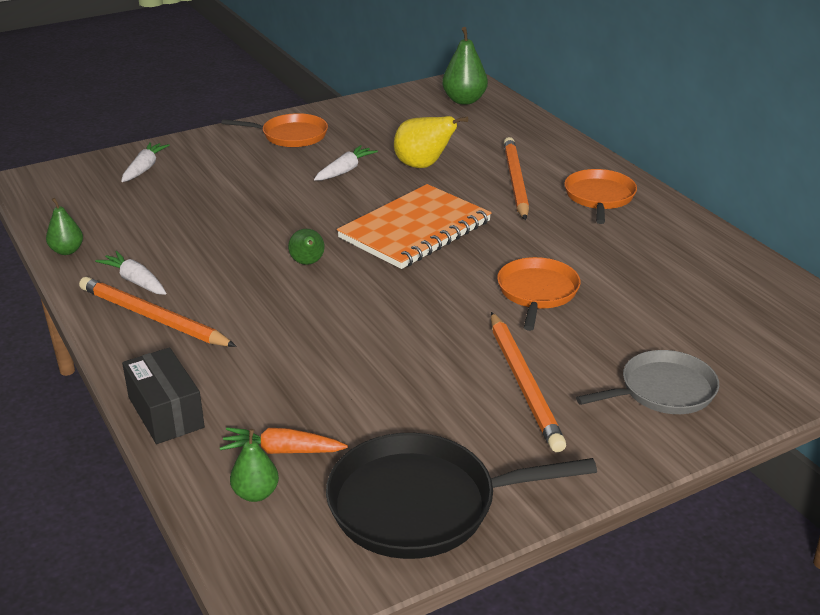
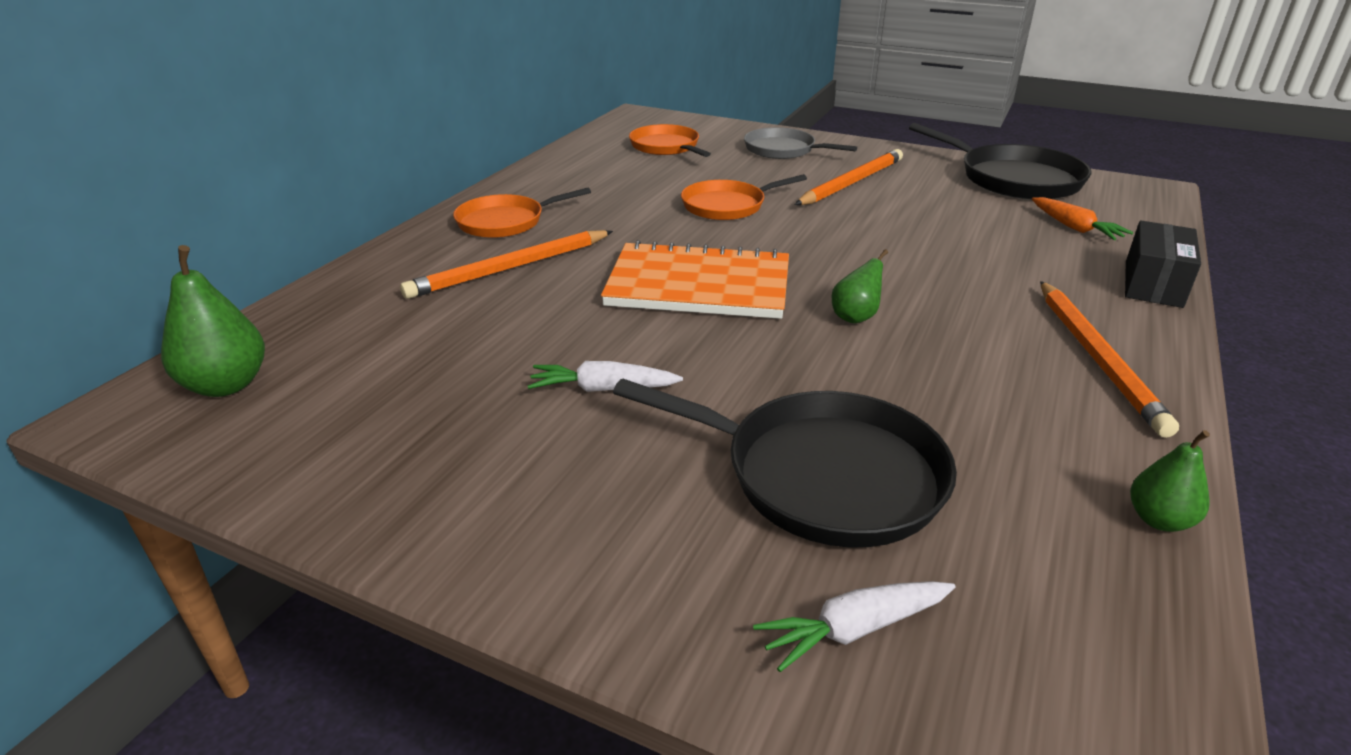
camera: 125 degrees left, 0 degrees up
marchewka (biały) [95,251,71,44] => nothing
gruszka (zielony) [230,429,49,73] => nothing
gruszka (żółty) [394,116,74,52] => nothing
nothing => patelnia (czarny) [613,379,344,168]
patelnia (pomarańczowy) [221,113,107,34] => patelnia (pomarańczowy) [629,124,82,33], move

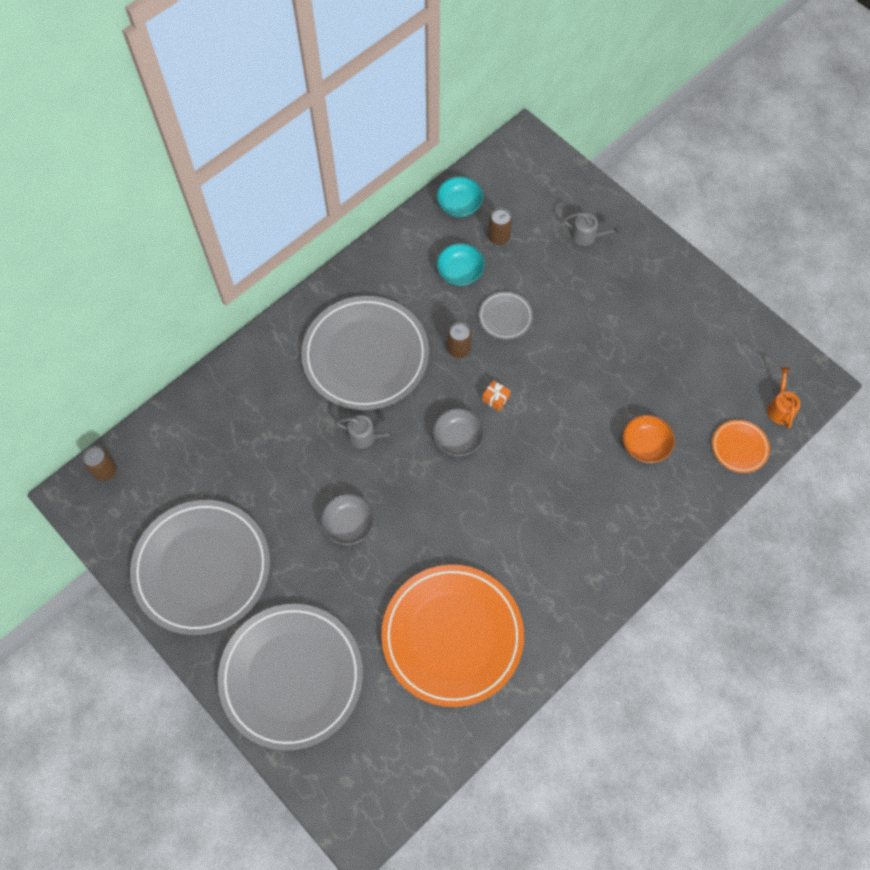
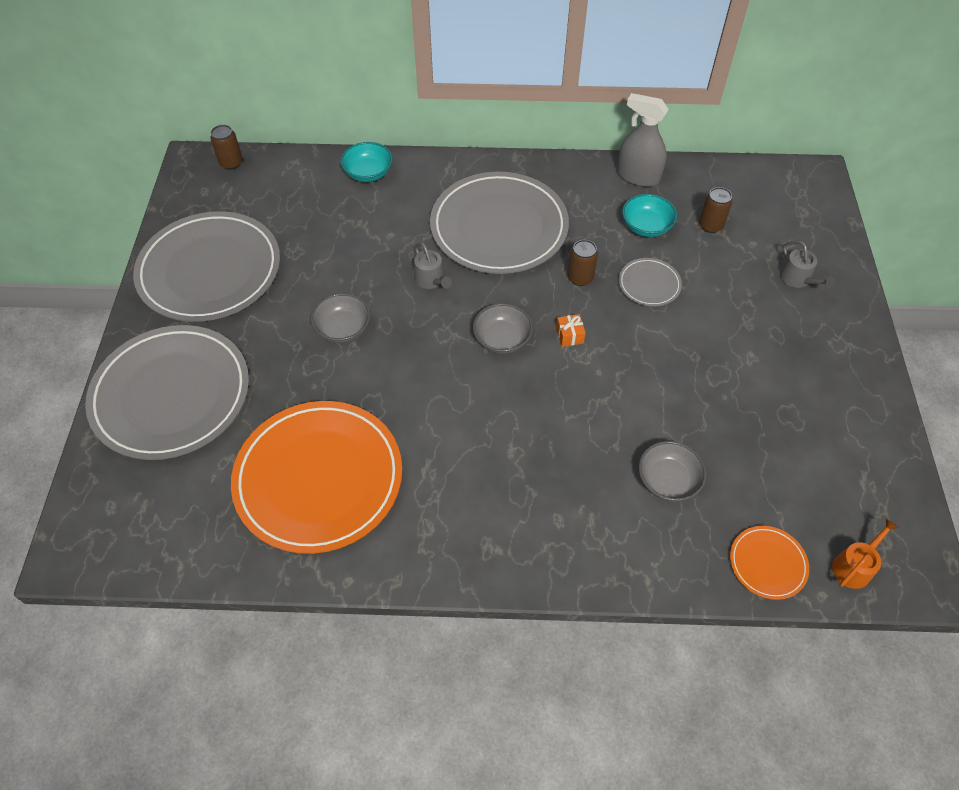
camera: 45 degrees right, 10 degrees down
nothing => spryskiwacz (szary) [617,93,51,94]
miska (turkusowy) [437,176,47,41] => miska (turkusowy) [340,142,53,40], move
miska (pomarańczowy) [623,415,52,48] => miska (szary) [639,441,68,61]

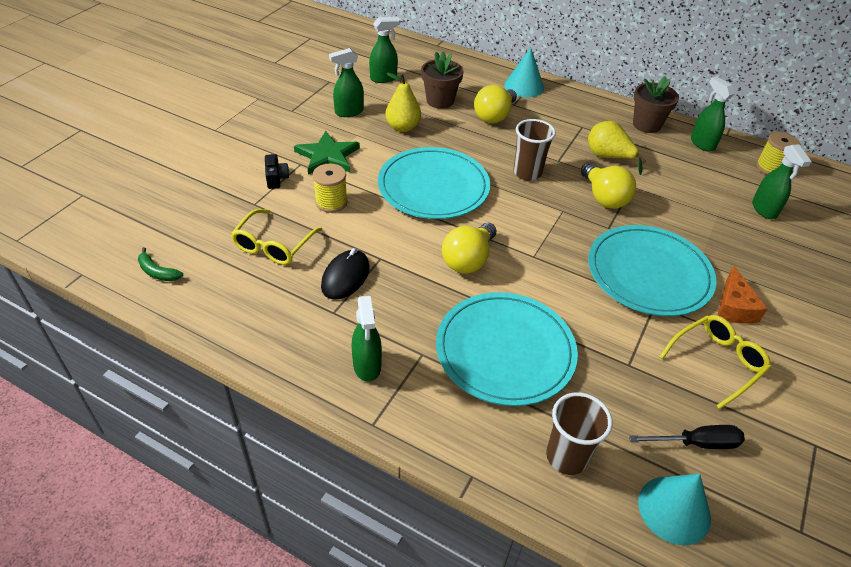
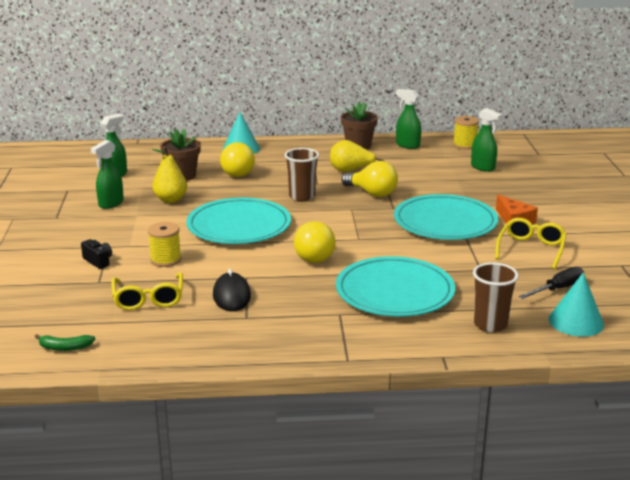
camera: 30 degrees left, 20 degrees down
gwiazda (zielony) [294,131,66,44] => nothing
spryskiwacz (zielony) [352,296,30,86] => nothing

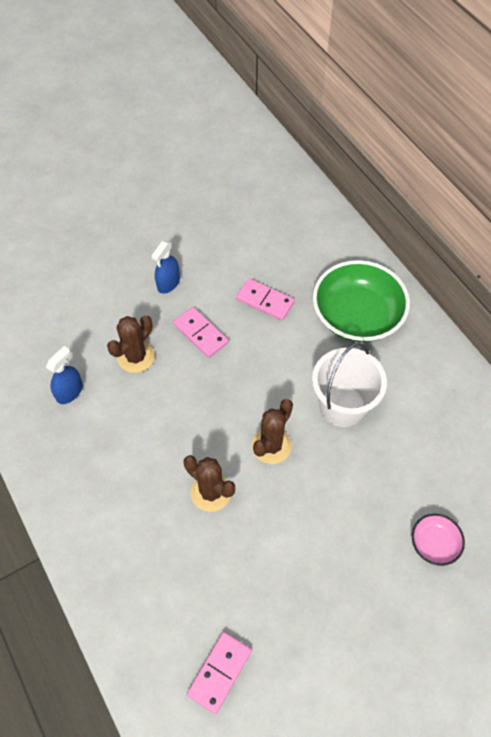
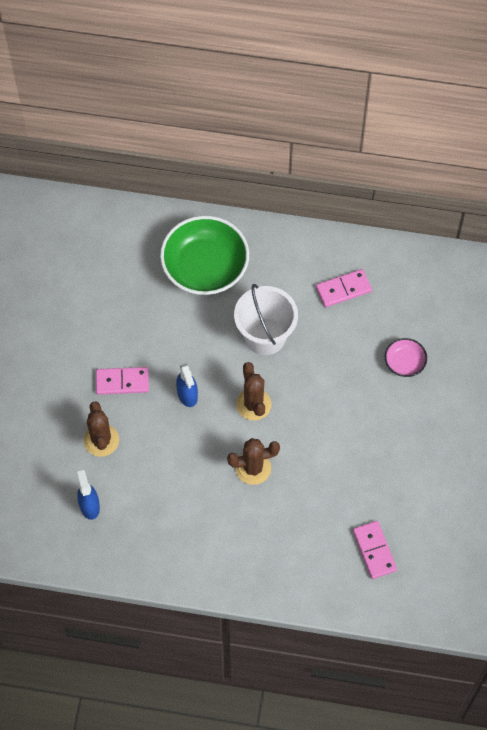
camera: 50 degrees left, 5 degrees up
spryskiwacz (niebieski) [151,241,29,53] => spryskiwacz (niebieski) [176,363,22,44], move
kostka domina (różowy) [236,278,59,43] => kostka domina (różowy) [316,269,56,38], move

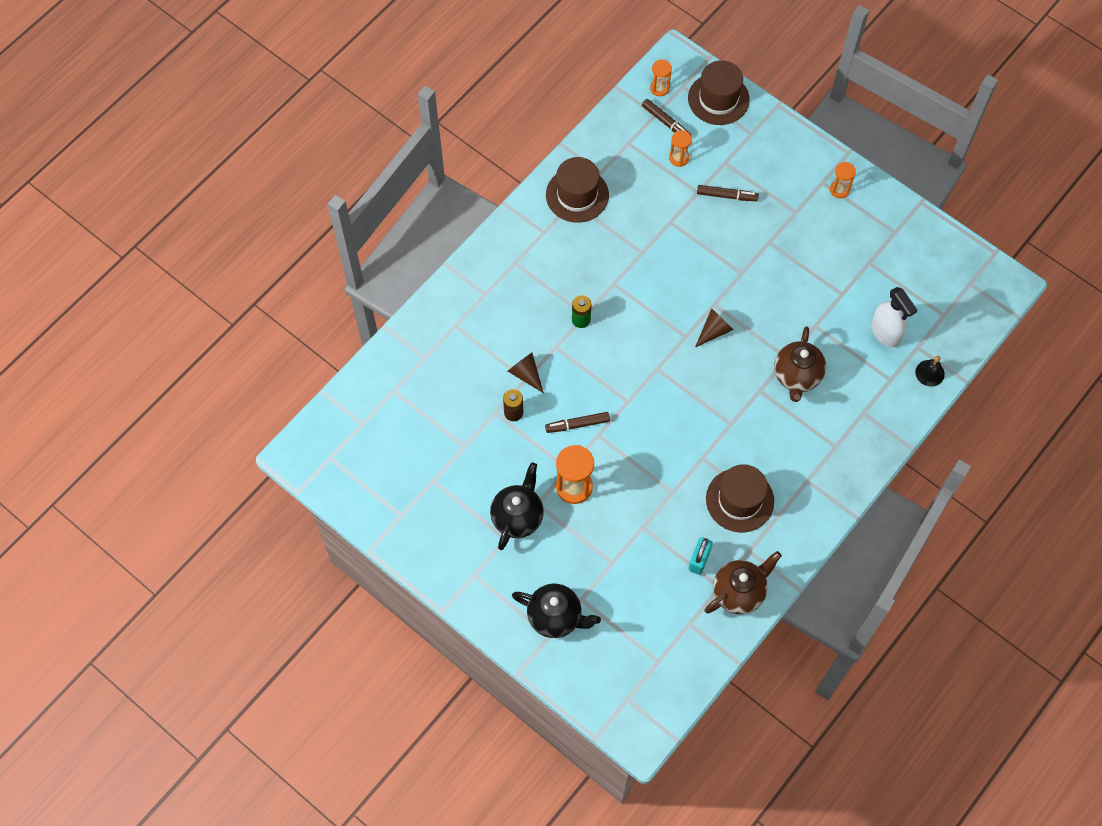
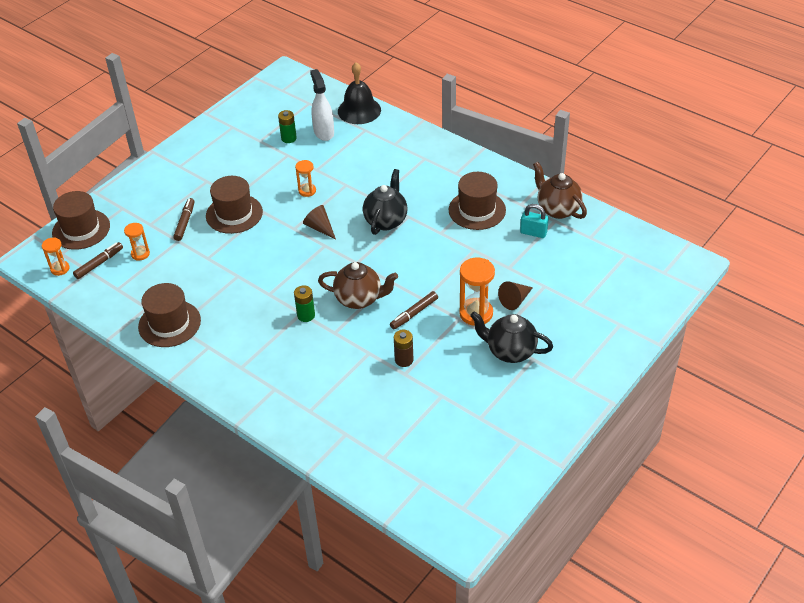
camera: 90 degrees left, 20 degrees down
nothing => kapelusz (brązowy) [206,176,57,58]
nothing => bateria (zielony) [278,110,19,33]
stożek (brązowy) [508,353,36,40] => stożek (brązowy) [498,281,35,29], move
imbryk (czarny) [512,584,89,54] => imbryk (czarny) [363,169,44,66], move
imbryk (brązowy) [774,326,52,76] => imbryk (brązowy) [318,262,80,47], move
klepsydra (pomarańczowy) [830,162,26,36] => klepsydra (pomarańczowy) [295,160,21,37], move
flamaster (brązowy) [545,412,65,21] => flamaster (brązowy) [390,291,48,38], 60 degrees clockwise
spryskiwacz (biały) [871,287,47,60] => spryskiwacz (biały) [310,69,24,72], 75 degrees counterclockwise
dzwonek (czarny) [915,356,30,31] => dzwonek (czarny) [338,62,43,62], x1.90

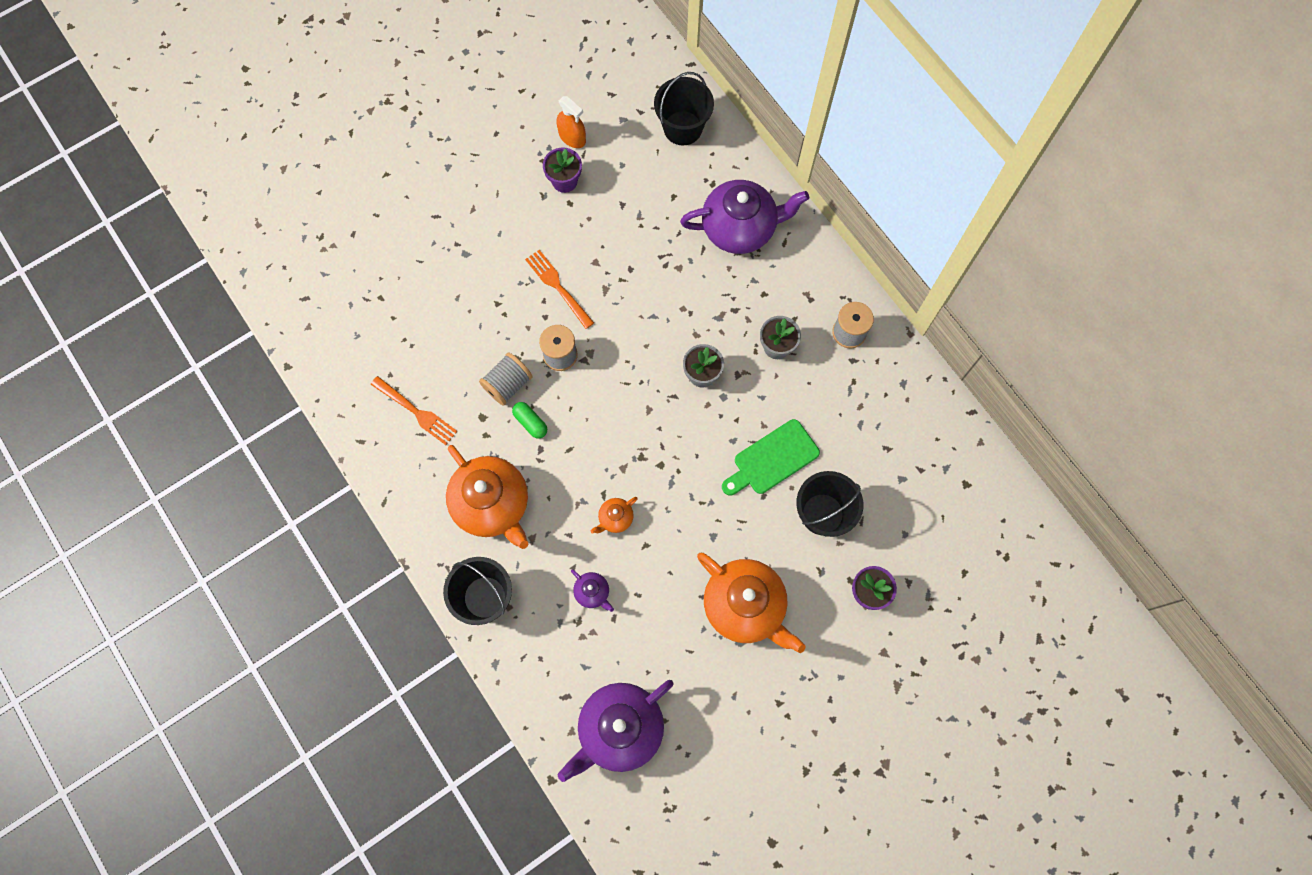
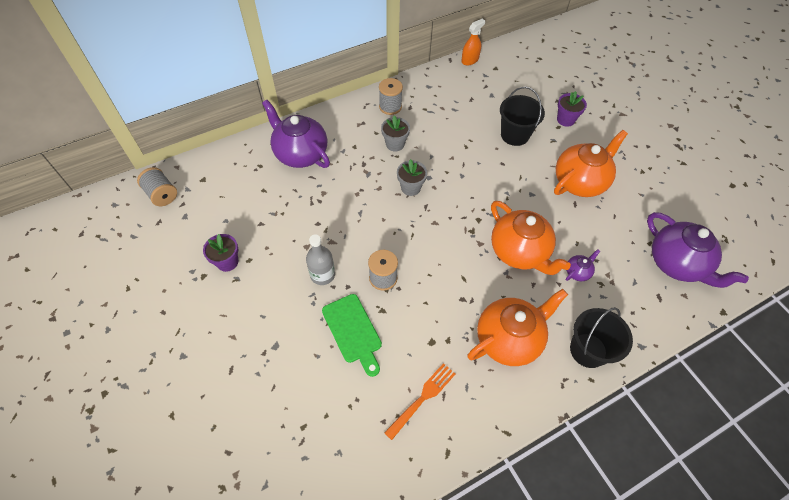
camera: 85 degrees left, 15 degrees down
kapsułka (zielony) [512,402,35,37] => nothing
wiadro (czarny) [654,72,60,73] => nothing
szpulka (szary) [479,353,54,53] => szpulka (szary) [137,167,40,39], move
spryskiwacz (pomarańczowy) [557,96,29,52] => spryskiwacz (pomarańczowy) [461,19,24,47], move
deska do krojenia (zielony) [722,419,98,76] => deska do krojenia (zielony) [322,294,60,83], move
widelec (pomarańczowy) [525,250,69,79] => butelka (szary) [306,234,29,51]
imbryk (fioletowy) [680,180,129,74] => imbryk (fioletowy) [262,100,68,68], 45 degrees counterclockwise
imbryk (pomarańczowy) [591,497,47,37] => imbryk (pomarańczowy) [491,201,80,74], x2.29

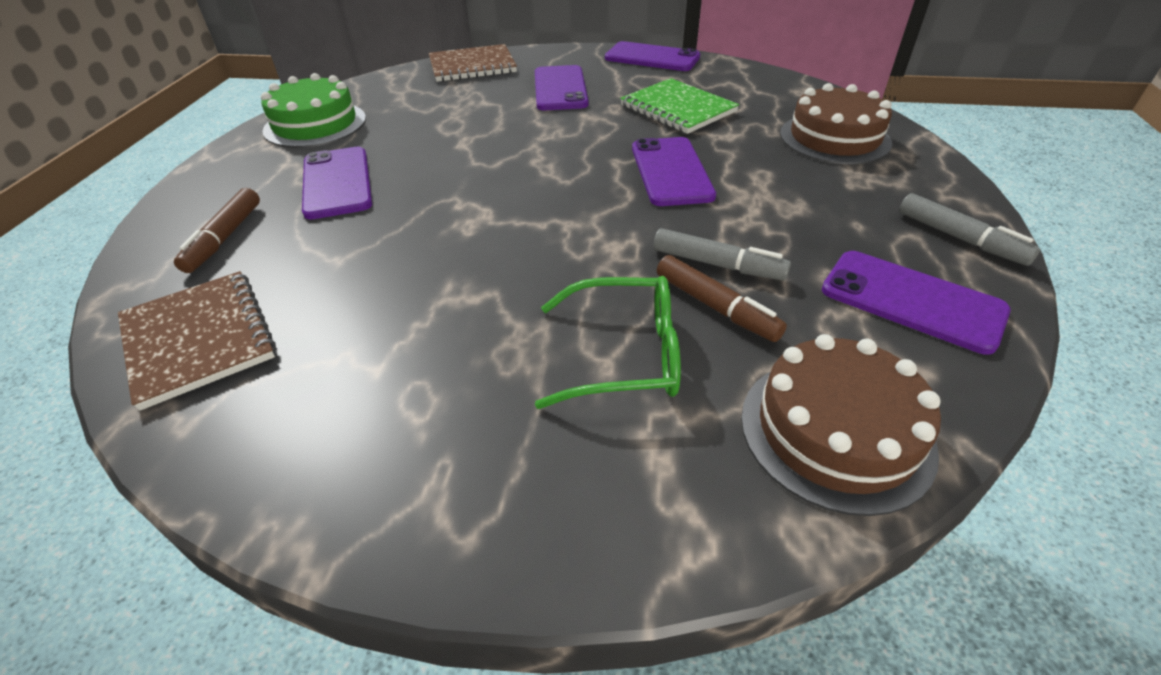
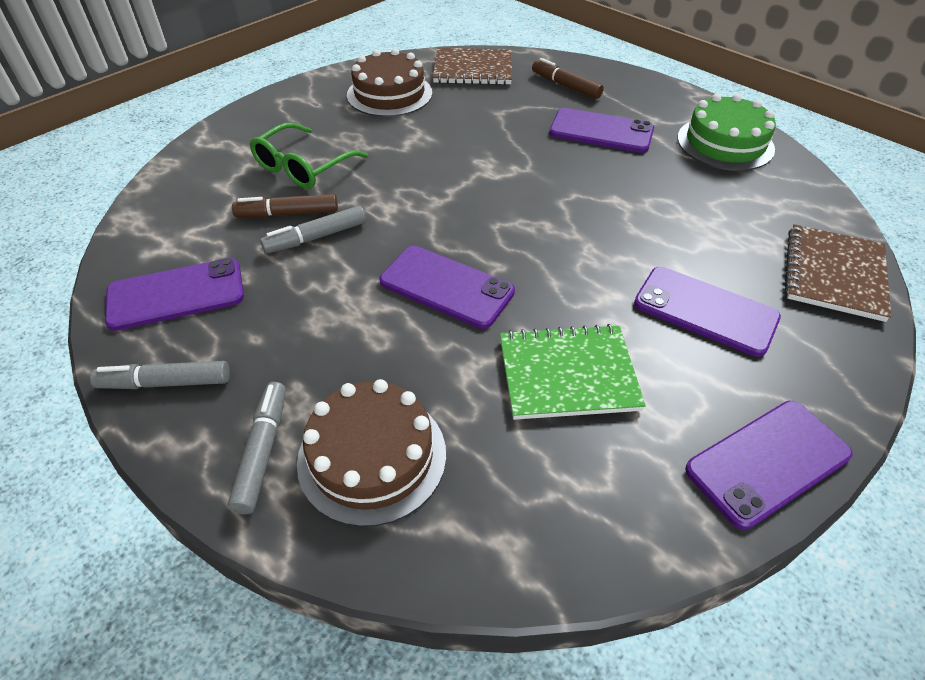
camera: 125 degrees right, 5 degrees up
nothing => flamaster (szary) [228,382,58,132]
tort (brązowy) [741,334,200,182] => tort (brązowy) [347,48,85,69], move

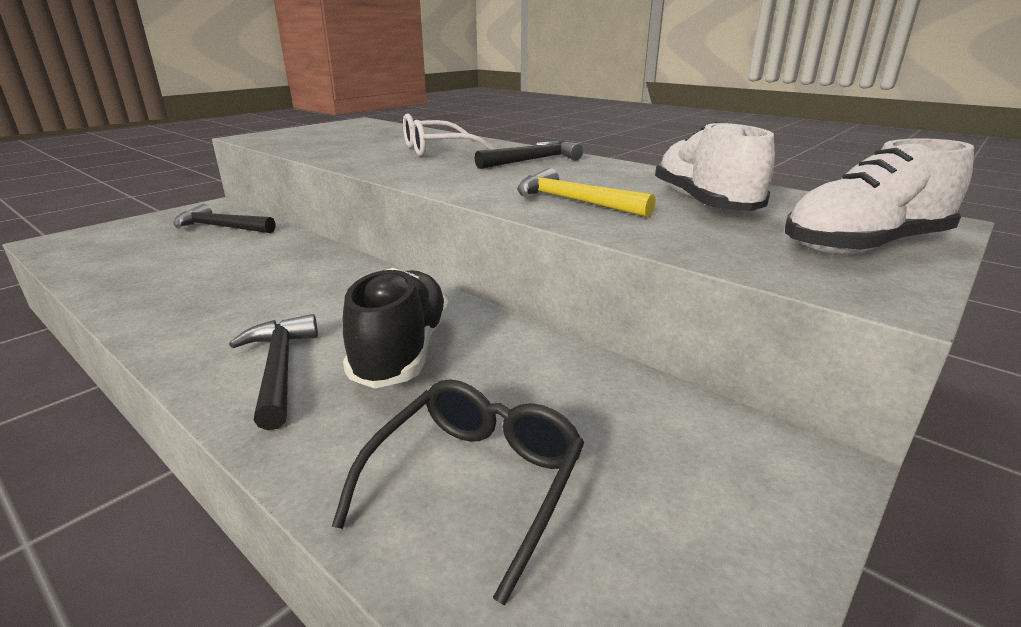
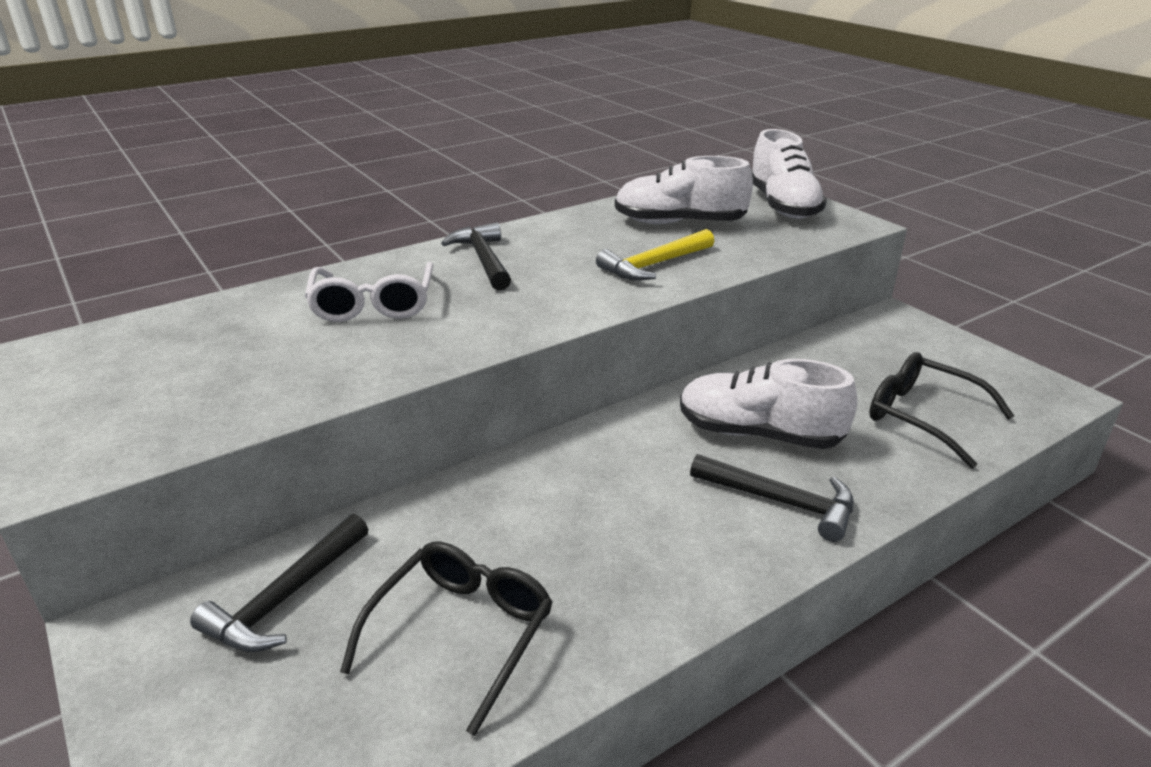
camera: 75 degrees left, 5 degrees up
nothing => okulary (czarny) [340,542,213,194]
but (czarny) [343,268,106,121] => but (biały) [680,359,177,90]
młotek (czarny) [229,314,89,116] => młotek (czarny) [690,454,164,88], 150 degrees counterclockwise

